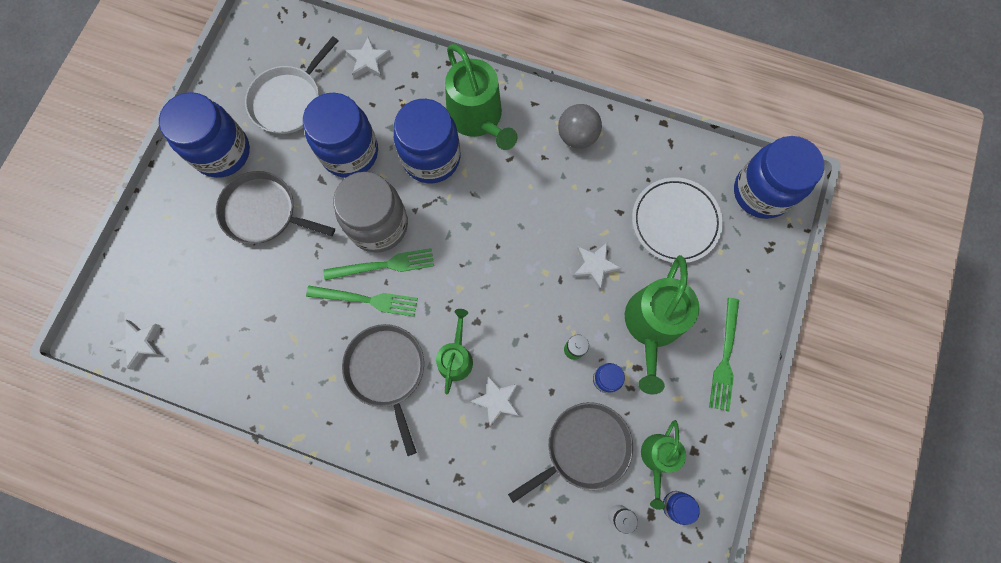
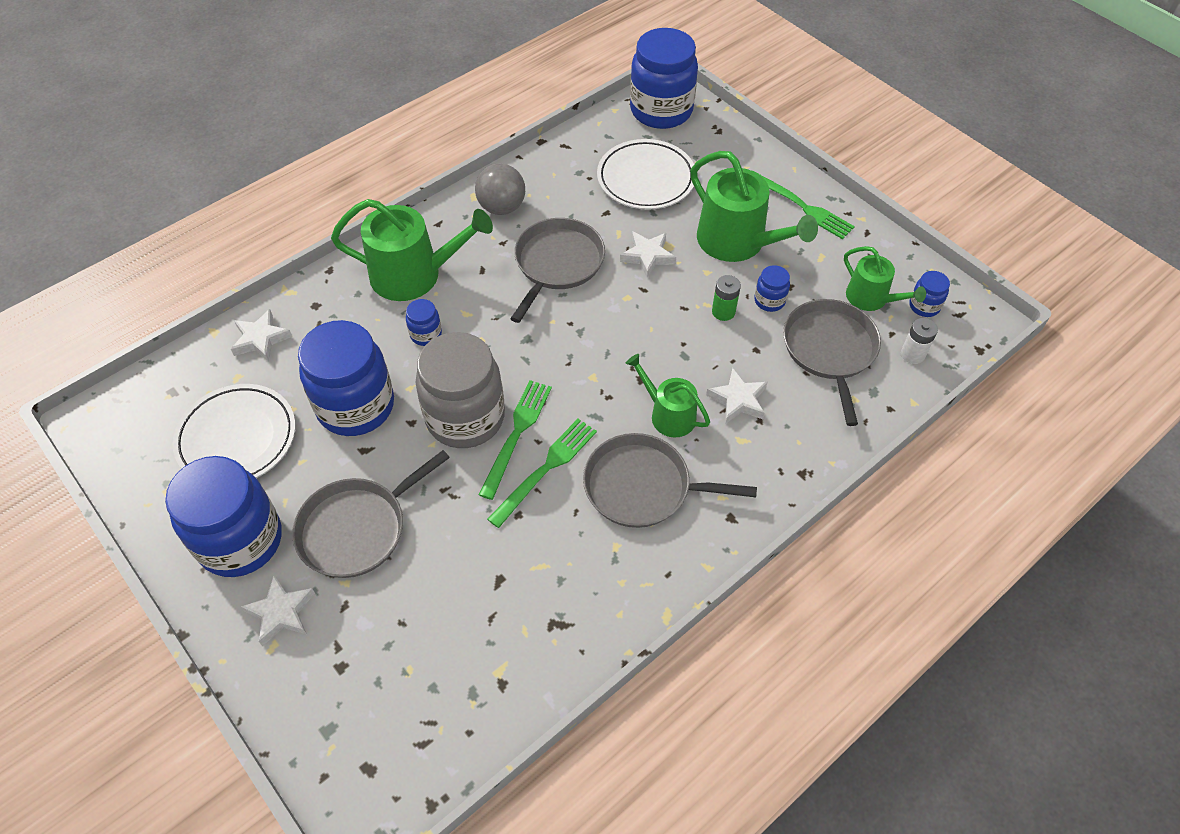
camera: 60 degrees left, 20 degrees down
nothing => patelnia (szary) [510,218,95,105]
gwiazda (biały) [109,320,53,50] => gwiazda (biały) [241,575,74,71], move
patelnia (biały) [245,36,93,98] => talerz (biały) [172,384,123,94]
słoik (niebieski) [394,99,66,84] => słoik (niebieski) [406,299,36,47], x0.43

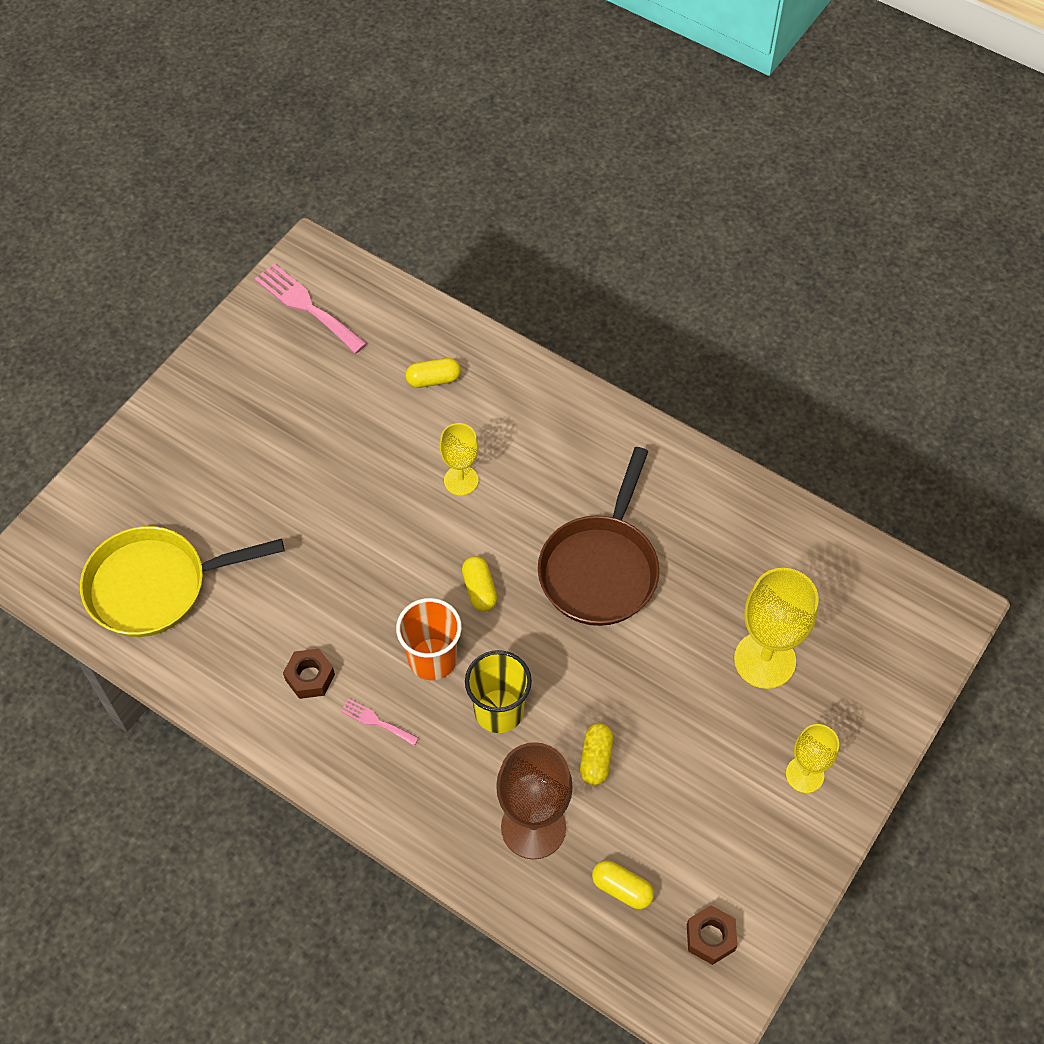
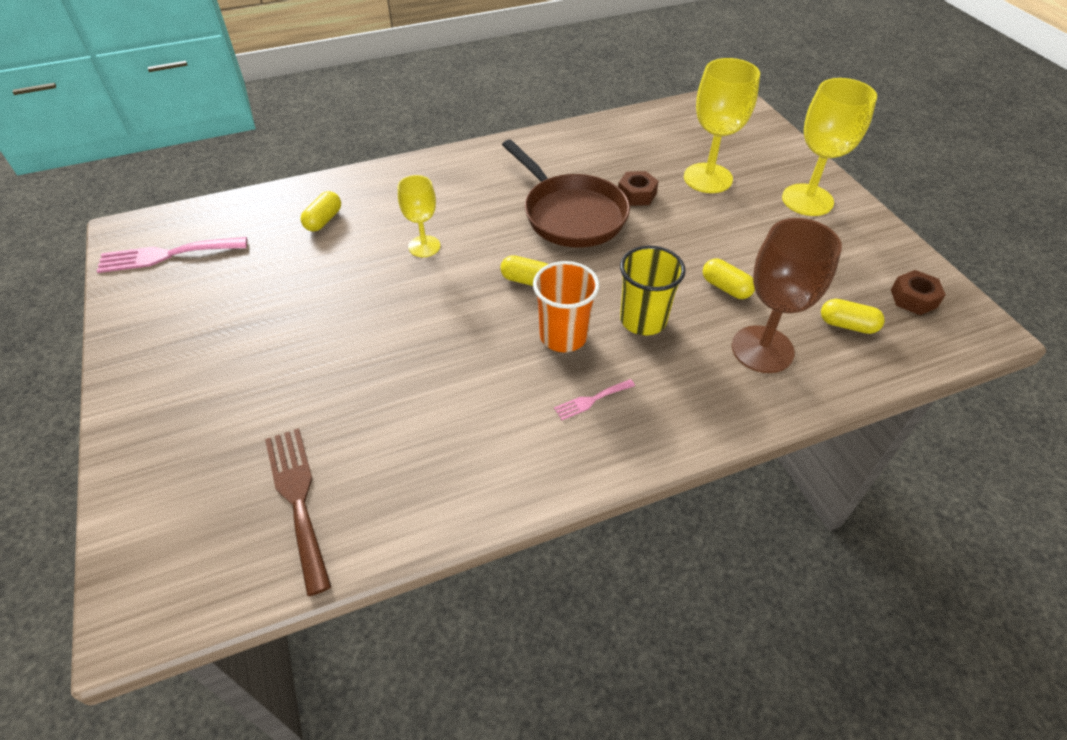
camera: 55 degrees left, 10 degrees down
nakrętka (brązowy) [283,649,52,50] => nakrętka (brązowy) [618,171,41,35], move
patelnia (żółty) [80,526,205,111] => widelec (brązowy) [265,428,66,168]
kapsułka (żółty) [592,860,62,49] => kapsułka (żółty) [821,299,64,35], 45 degrees clockwise
kielich (żółty) [786,724,53,69] => kielich (żółty) [782,78,95,138], x1.67

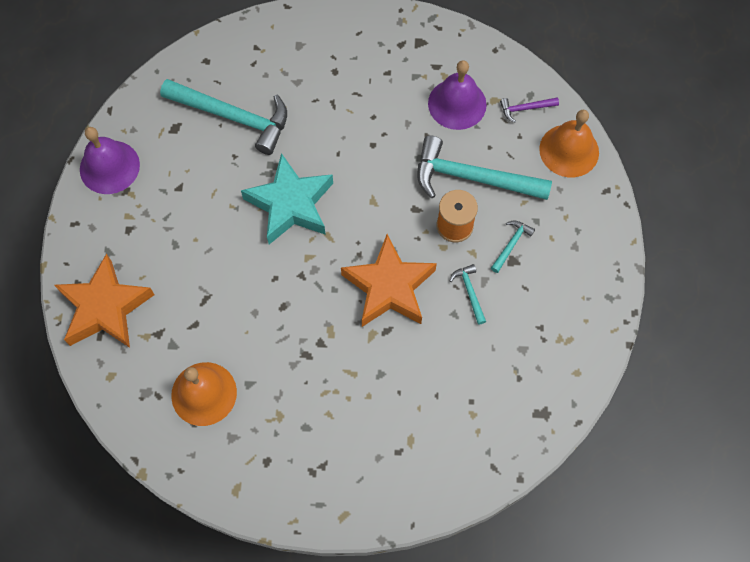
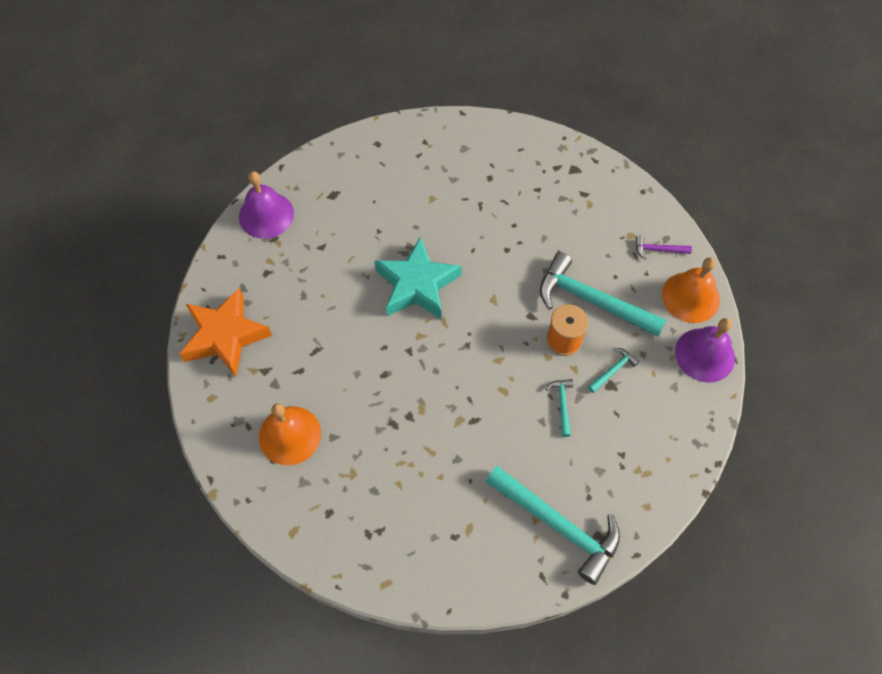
camera: 15 degrees right, 5 degrees down
gwiazda (pomarańczowy) [341,234,96,93] => nothing
młotek (turkusowy) [160,79,127,76] => młotek (turkusowy) [486,466,134,119], move
dzwonek (fioletowy) [428,60,59,70] => dzwonek (fioletowy) [675,318,60,65], move

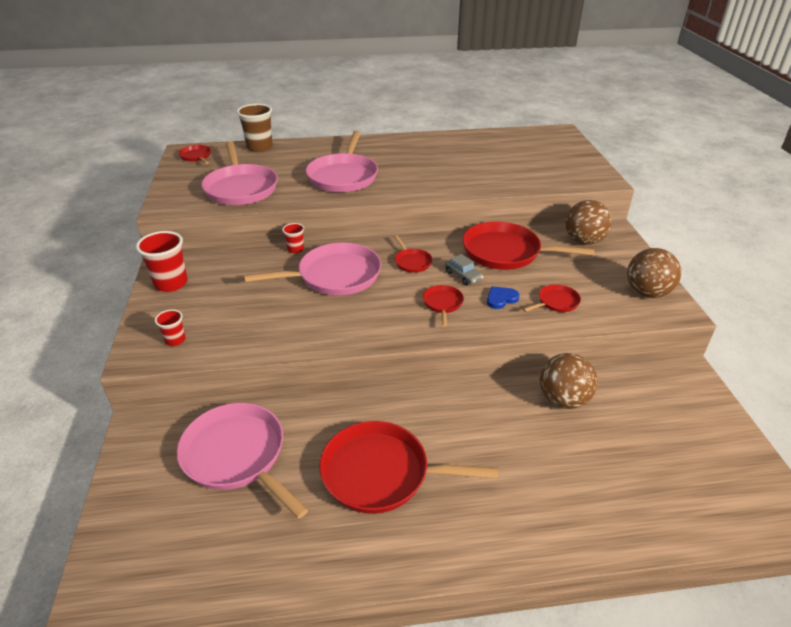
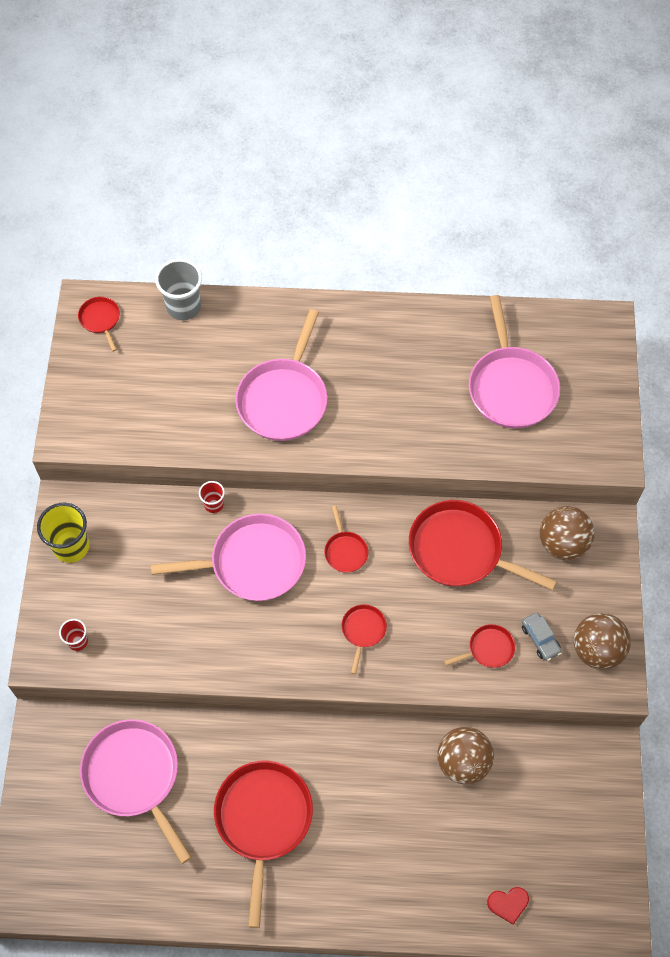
camera: 10 degrees right, 25 degrees up
serce (niebieski) [487,286,33,23] => nothing
nothing => serce (czerwony) [487,887,42,37]
patelnia (różowy) [201,141,77,64] => patelnia (różowy) [469,295,91,134], move
samochód (szary) [445,254,39,32] => samochód (szary) [522,613,40,48], move
szklanka (czerwony) [136,231,52,61] => szklanka (żółty) [37,503,52,60]
szklanka (brązowy) [237,104,36,48] => szklanka (szary) [155,259,47,61]
patelnia (czerwony) [319,421,179,93] => patelnia (czerwony) [214,760,99,168], 75 degrees clockwise

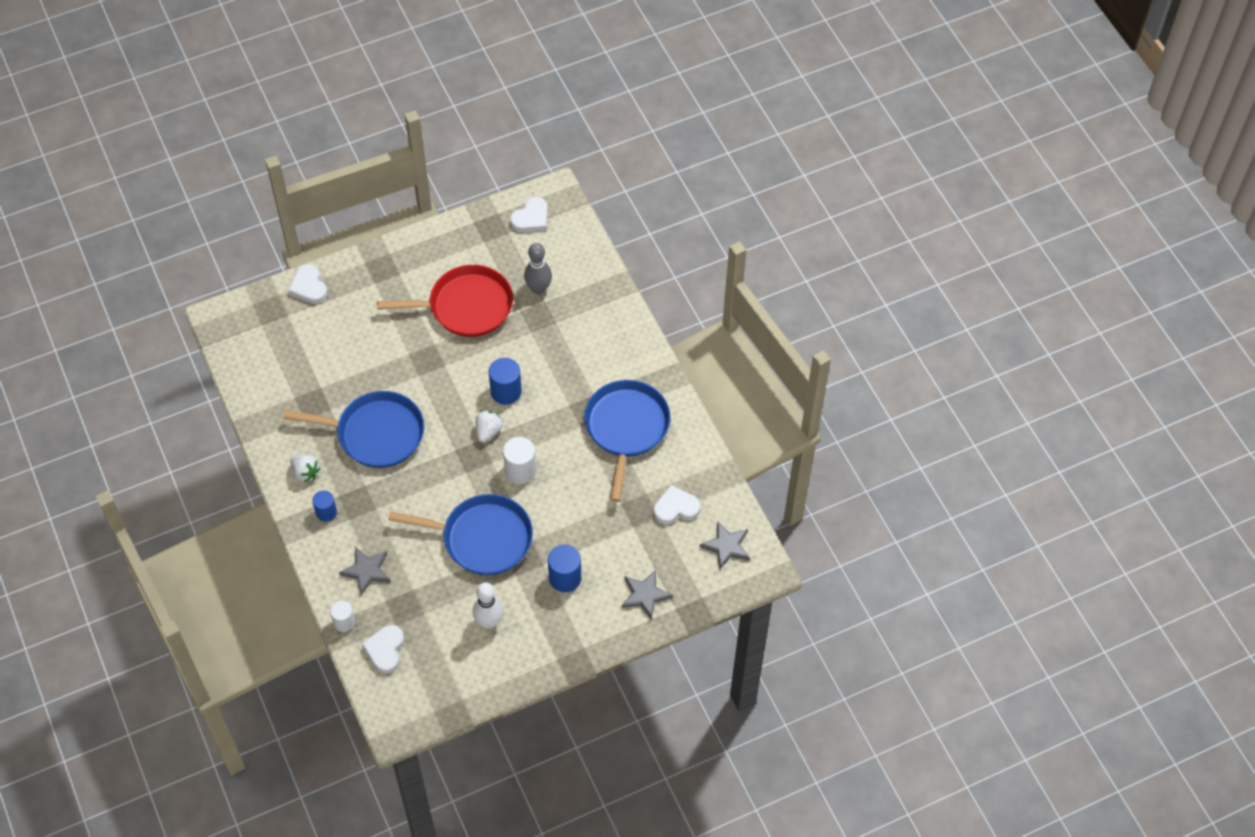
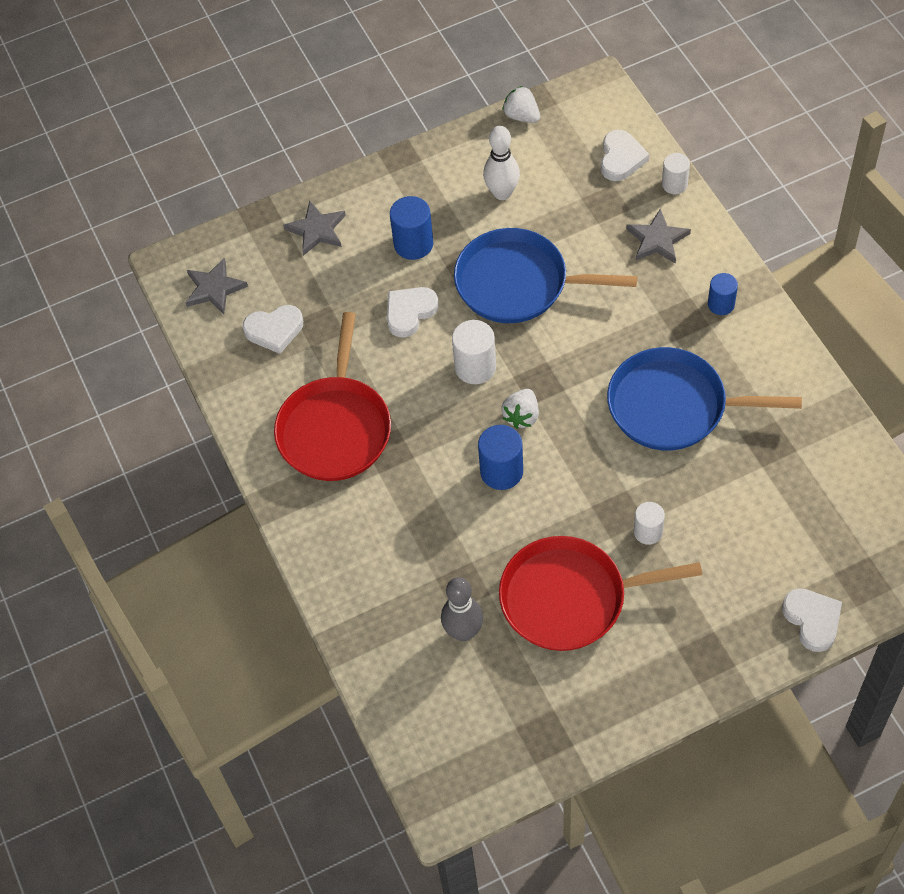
camera: 175 degrees left, 0 degrees up
nothing => walec (biały) [634,502,31,43]
truskawka (biały) [290,455,31,28] => truskawka (biały) [502,86,38,37], move
serce (biały) [510,197,38,35] => serce (biały) [387,287,52,51], move
patelnia (niebieski) [584,380,87,122] => patelnia (czerwony) [274,312,117,169]

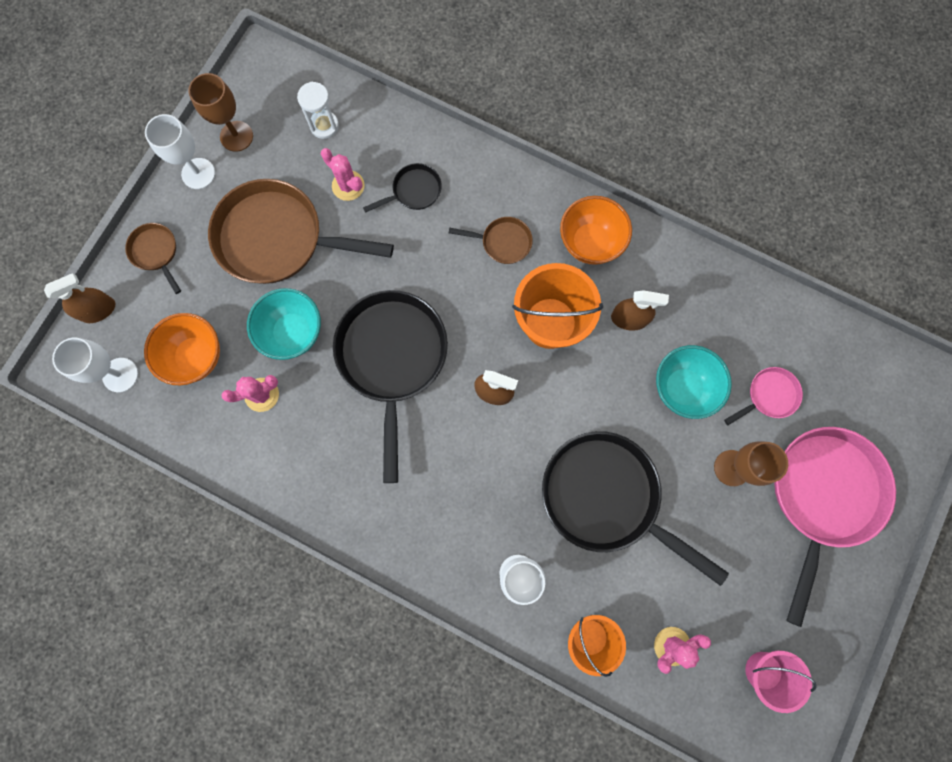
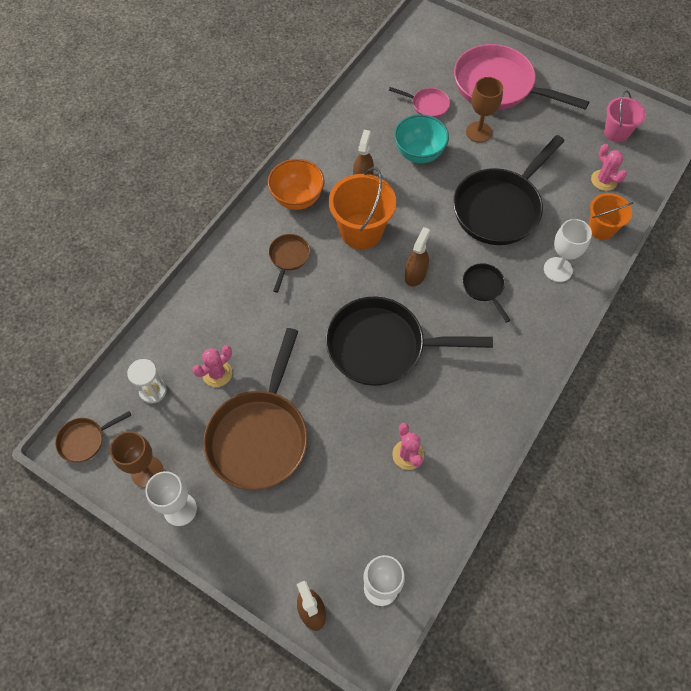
camera: 85 degrees left, 15 degrees down
miska (pomarańczowy) [144,313,76,72] => nothing
miska (turkusowy) [247,288,74,72] => nothing
patelnia (brązowy) [125,223,56,71] => patelnia (brązowy) [55,411,76,51], move
patelnia (czarny) [363,163,79,50] => patelnia (czarny) [463,263,48,60], move
patelnia (różowy) [724,367,79,58] => patelnia (różowy) [389,87,61,31], 135 degrees clockwise

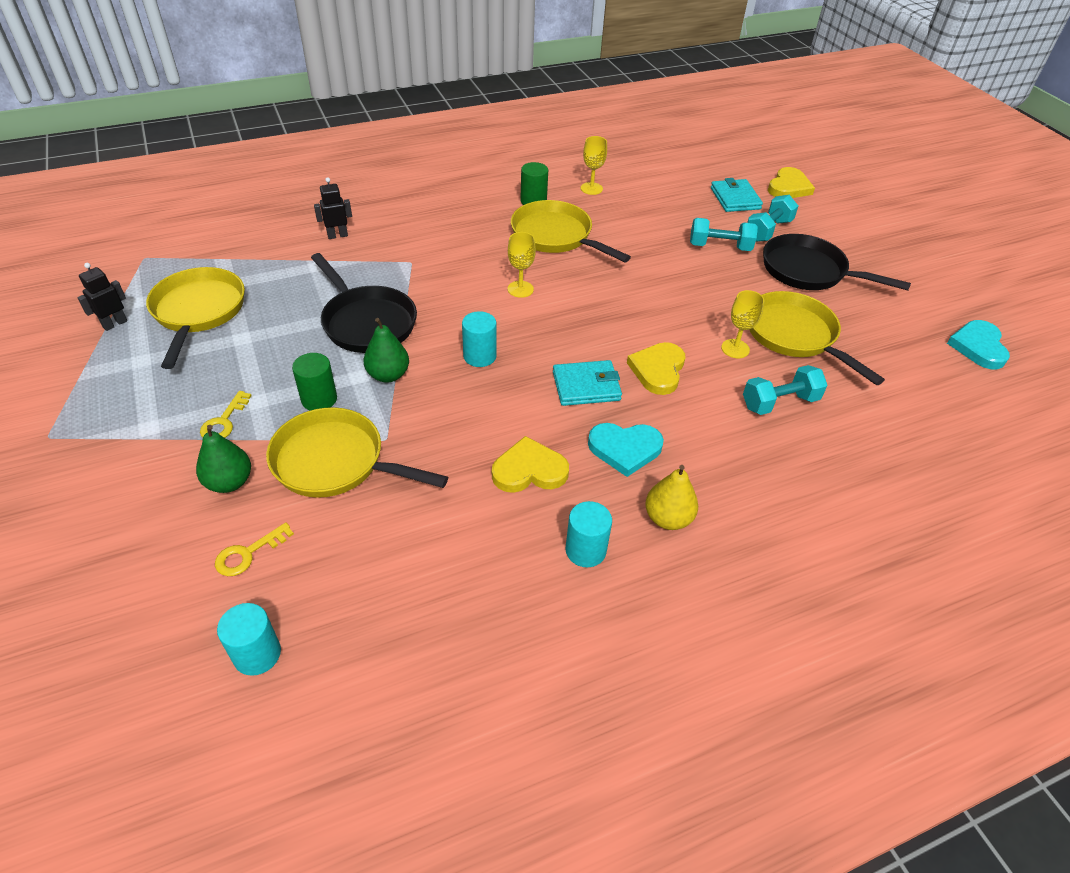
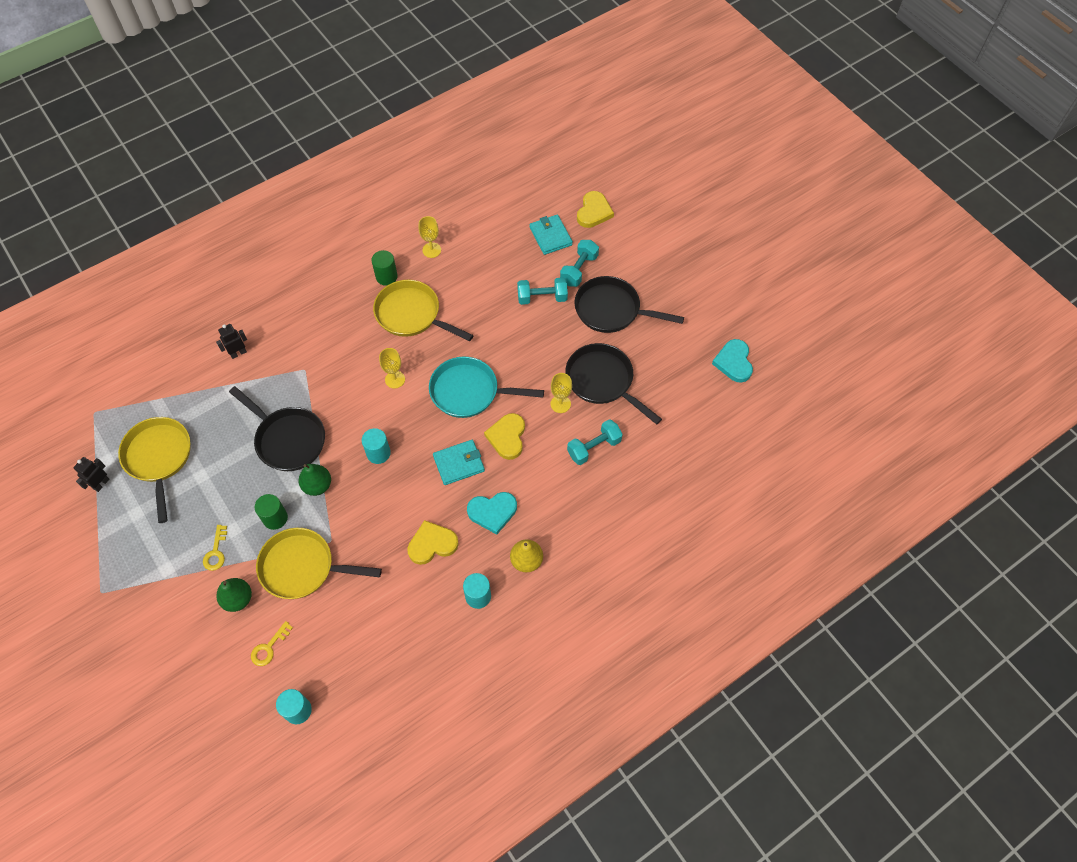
camera: 10 degrees left, 15 degrees up
nothing => patelnia (turkusowy) [429,357,115,61]
patelnia (żółty) [749,291,136,94] => patelnia (czarny) [565,343,97,81]

